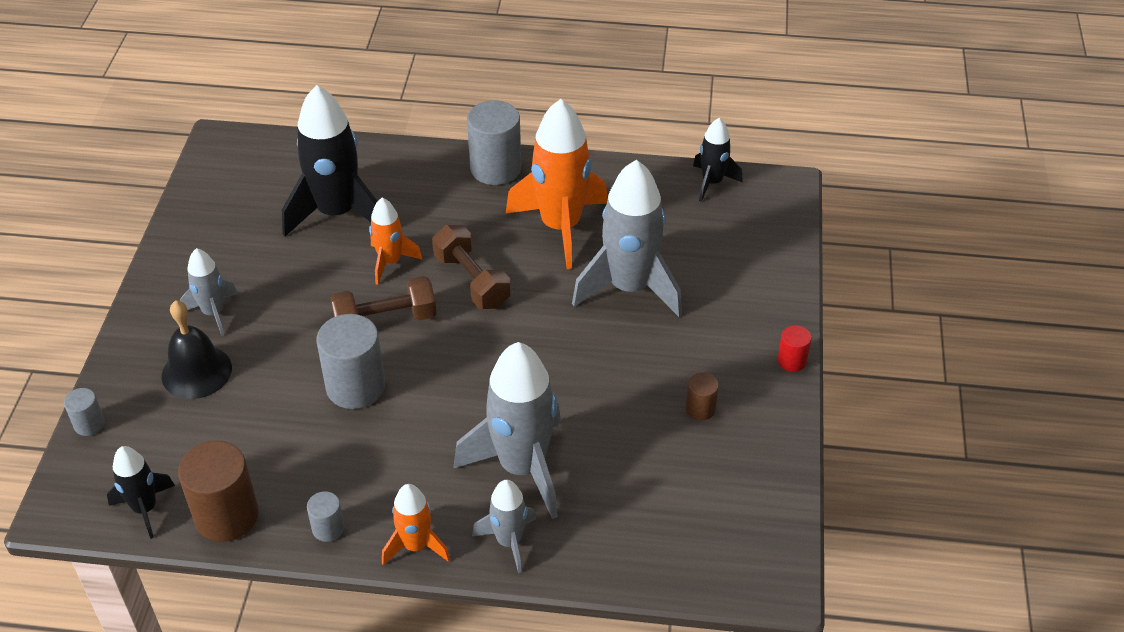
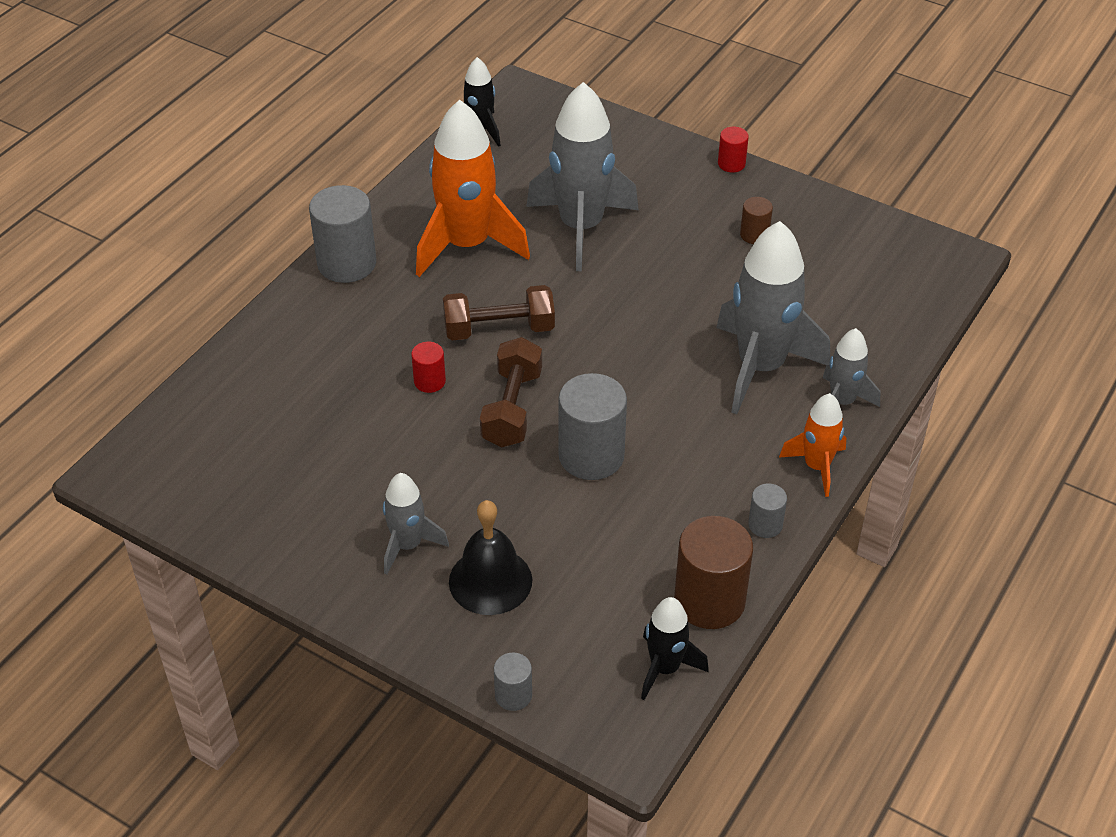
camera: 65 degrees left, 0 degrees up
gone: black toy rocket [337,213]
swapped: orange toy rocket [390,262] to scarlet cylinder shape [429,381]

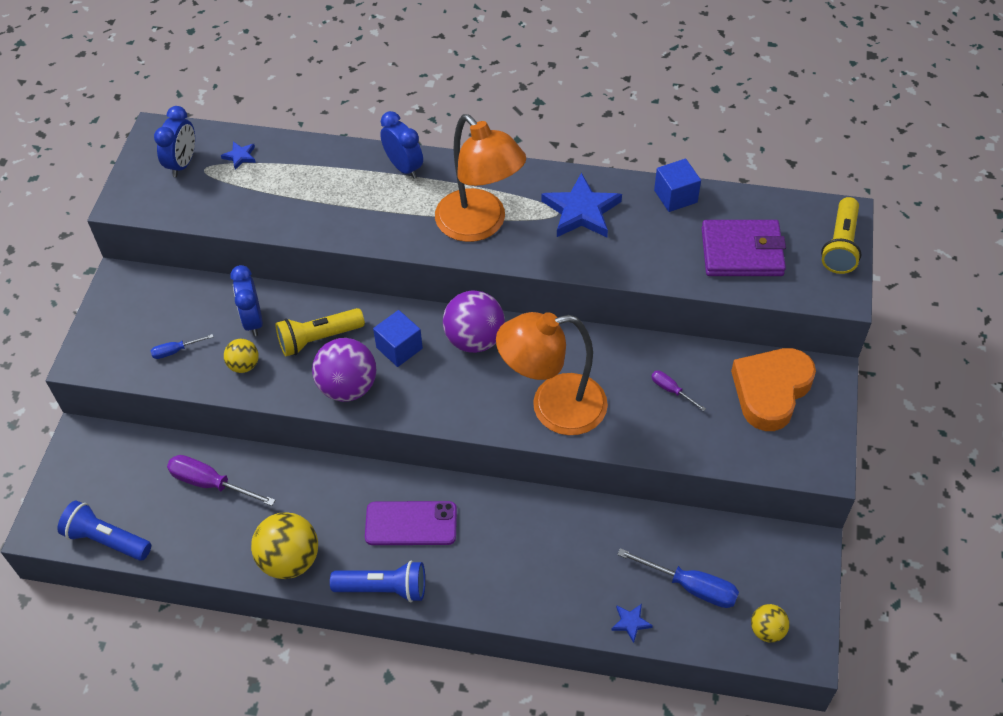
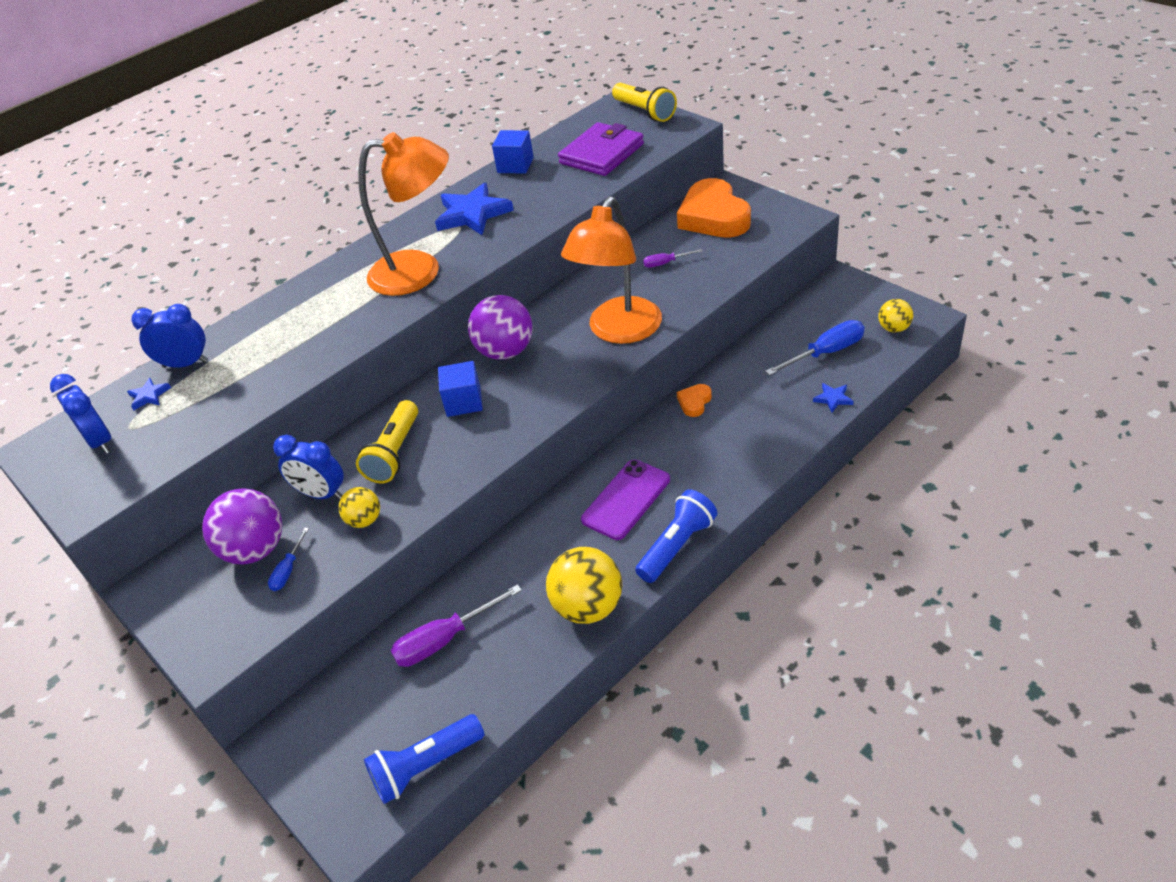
camera: 50 degrees left, 10 degrees down
new: orange heart [694,402]
shifted: cobalt bedside clock [404,167] to [185,364]; violet play ball [348,387] to [255,550]

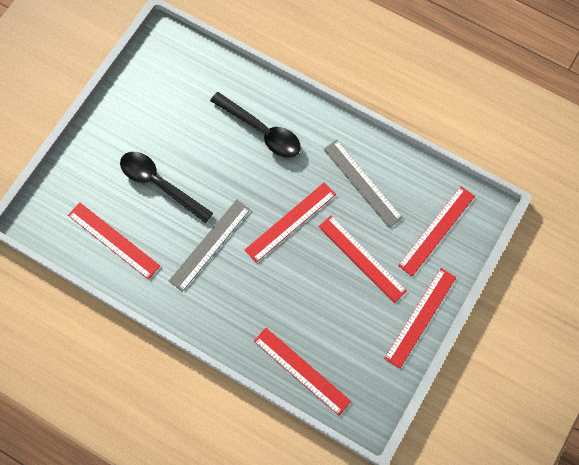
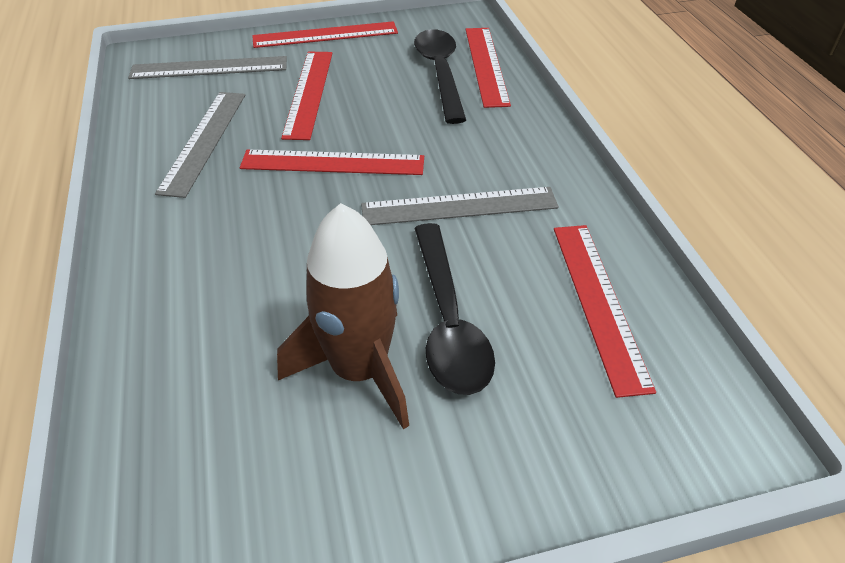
camera: 135 degrees left, 25 degrees down
new: dark brown toy rocket [359,370]
shifted: black spoon [262,131] to [440,73]
repainted: scarlet ruler [436,230] to ash-grey ruler [209,68]

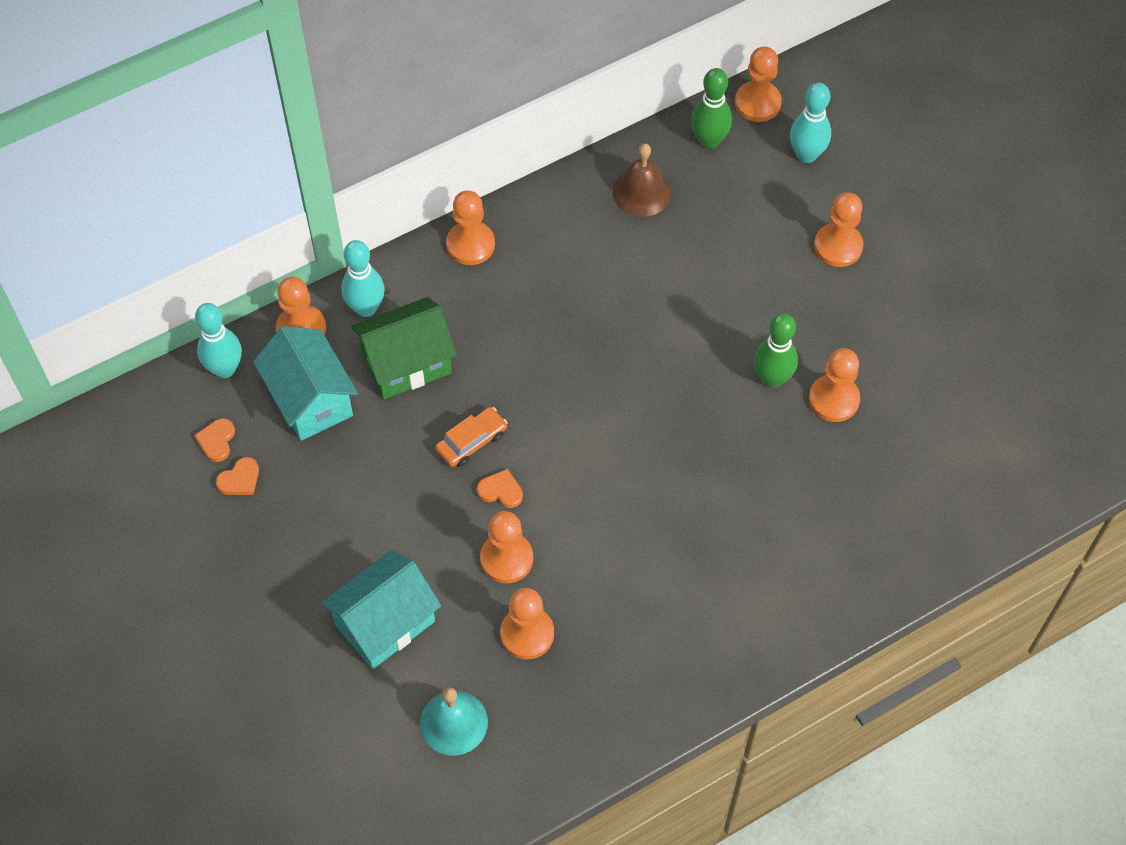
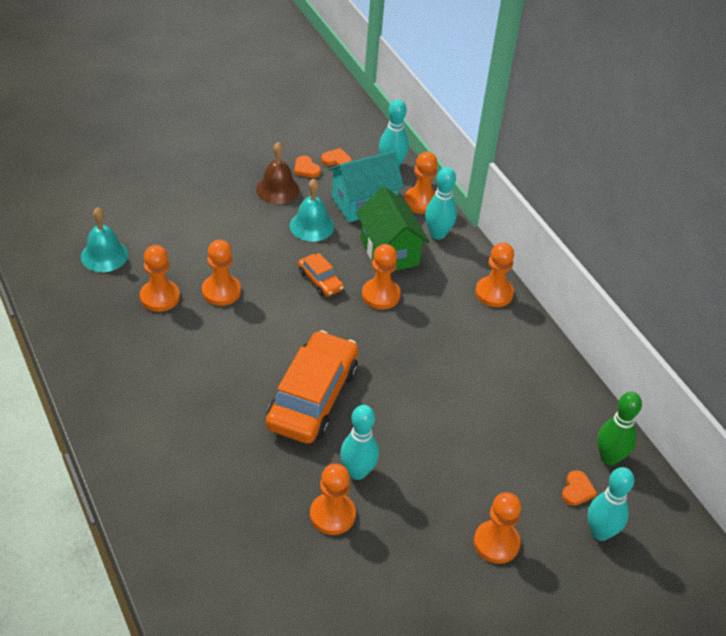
camera: 90 degrees right, 15 degrees down
gone: teal house [385,623]
new: orange automobile [312,397]; teal school bell [311,226]
shifted: dark brown school bell [641,192] to [277,189]; orange chess pawn [757,103] to [380,295]; orange heart [500,490] to [577,490]
repainted: leaf-green tenpin [772,379] to teal tenpin [357,472]

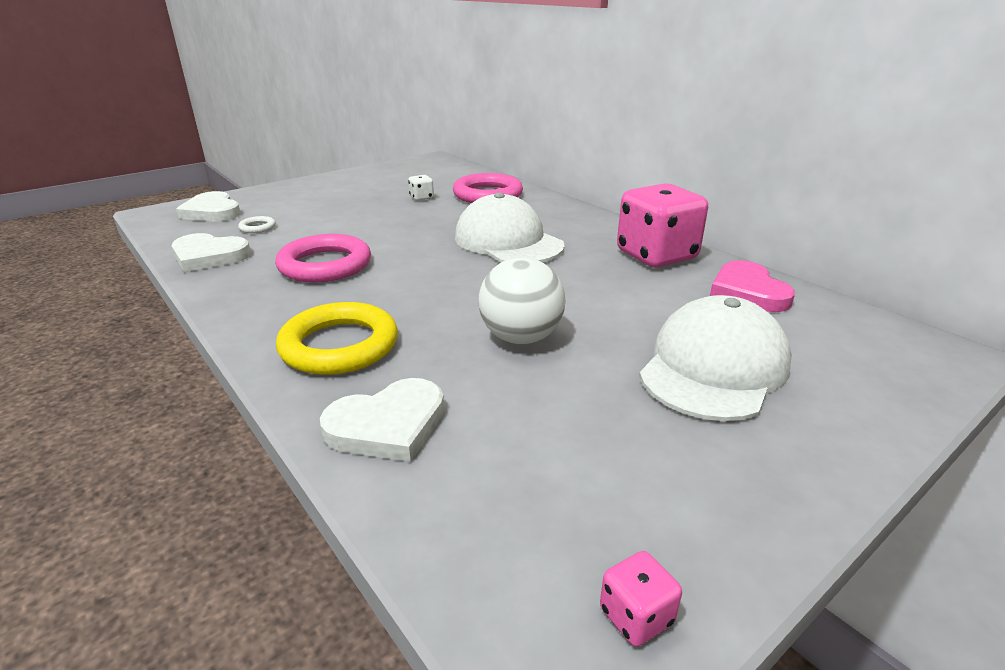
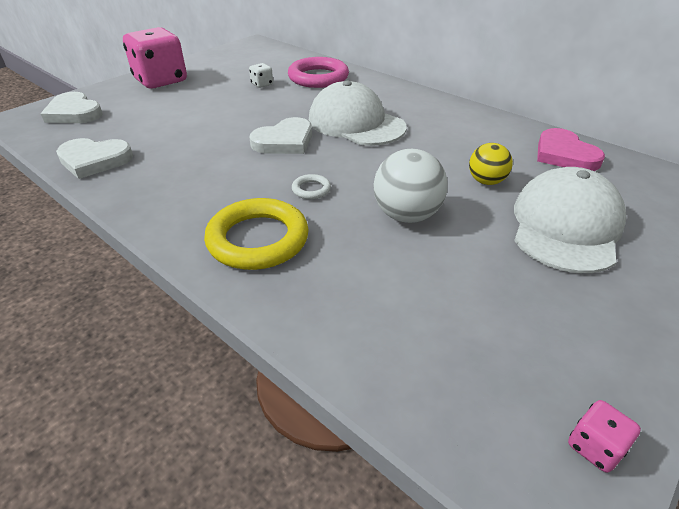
camera: 10 degrees left, 10 degrees up
gone: rose-pink hoop [325,265]
new: golden play ball [486,181]
shifted: rose-pink dice [656,256] to [161,81]; pure white heart [388,425] to [284,141]; pure white hoop [257,227] to [311,189]

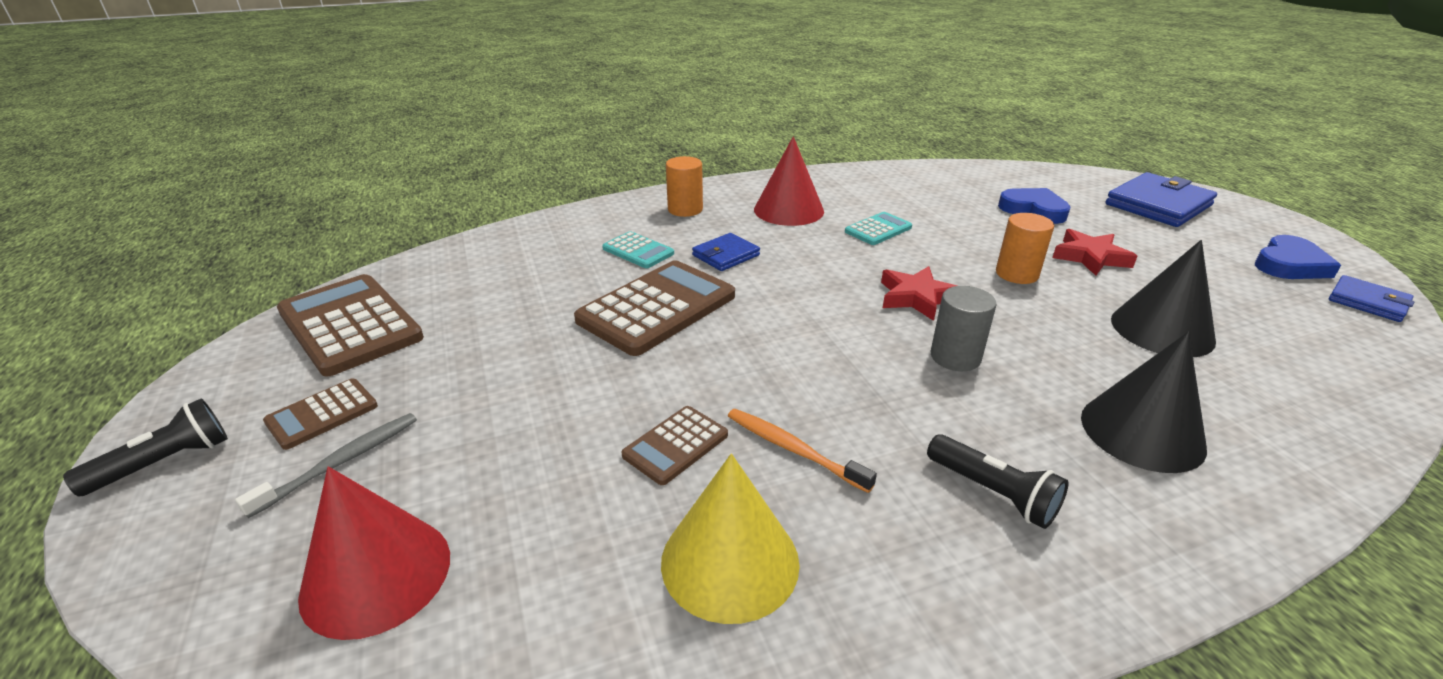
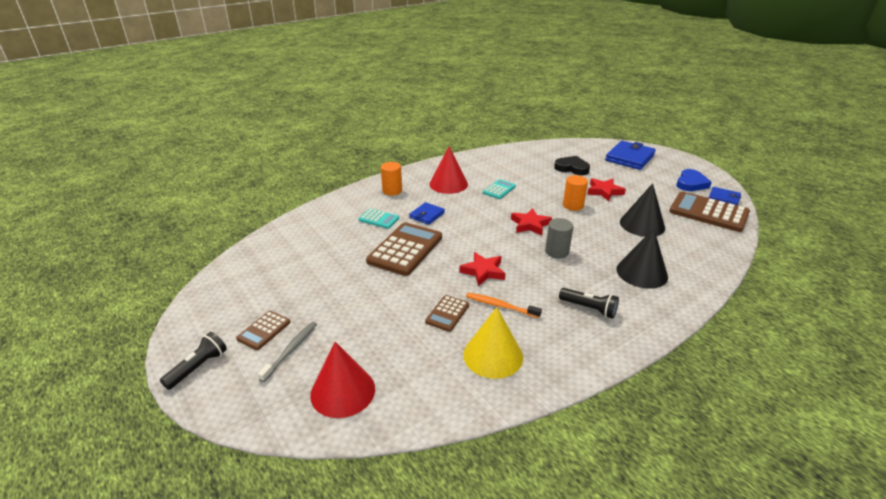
camera: 15 degrees left, 0 degrees up
new: scarlet five-pointed star [483,271]
shifted: dark brown adding machine [350,325] to [708,212]
repainted: cobalt heart [1033,210] to black heart [572,168]

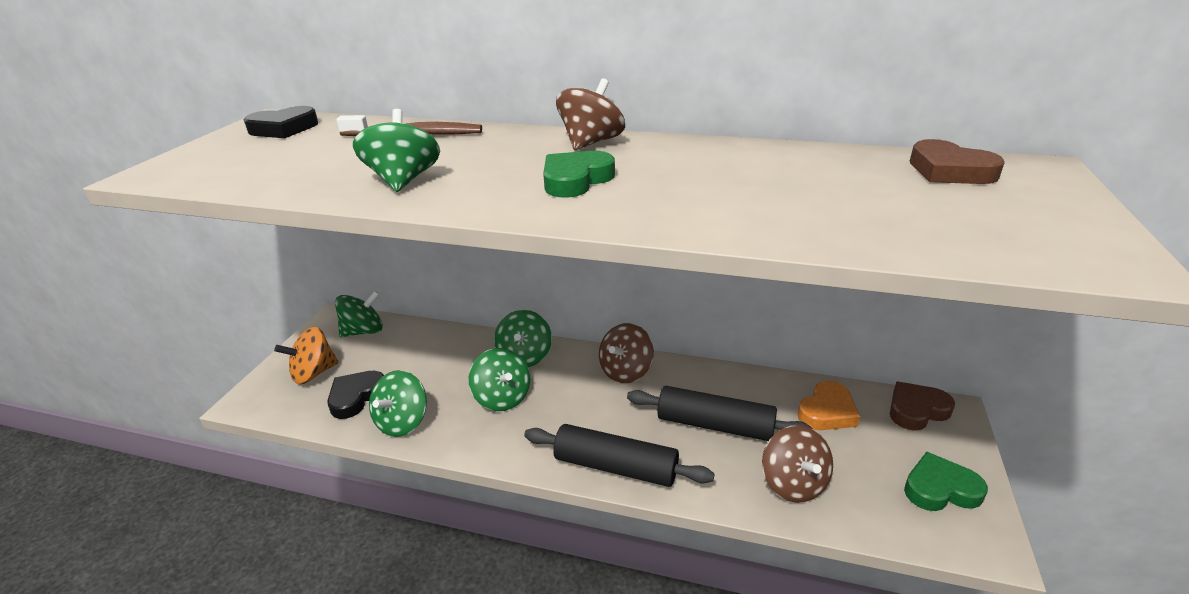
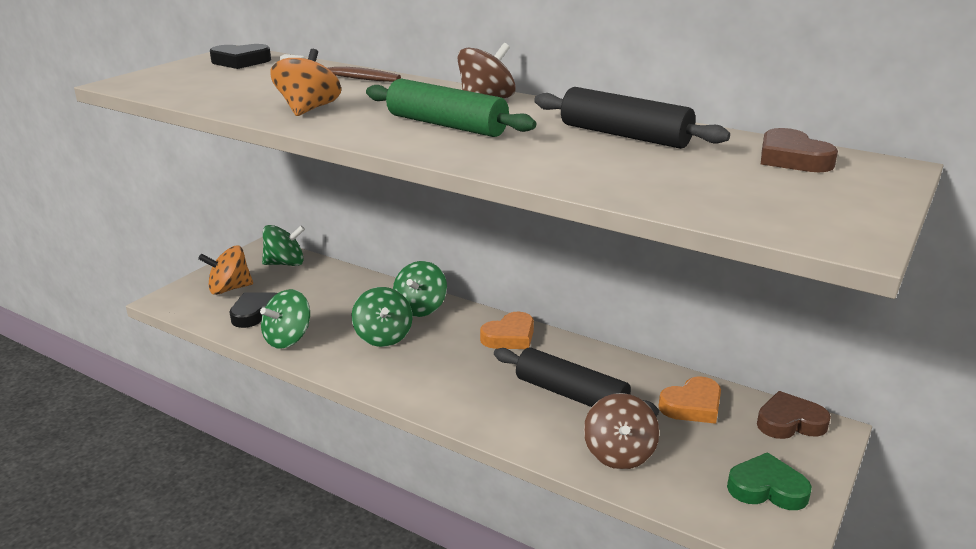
camera: 15 degrees right, 5 degrees down
shifted: black pastry roller [615,467] to [624,135]
swapped: leaf-green heart [575,180] to leaf-green pastry roller [446,125]; dark brown whirligig [625,371] to orange heart [509,336]
repainted: leaf-green whirligig [403,180] to orange whirligig [308,109]

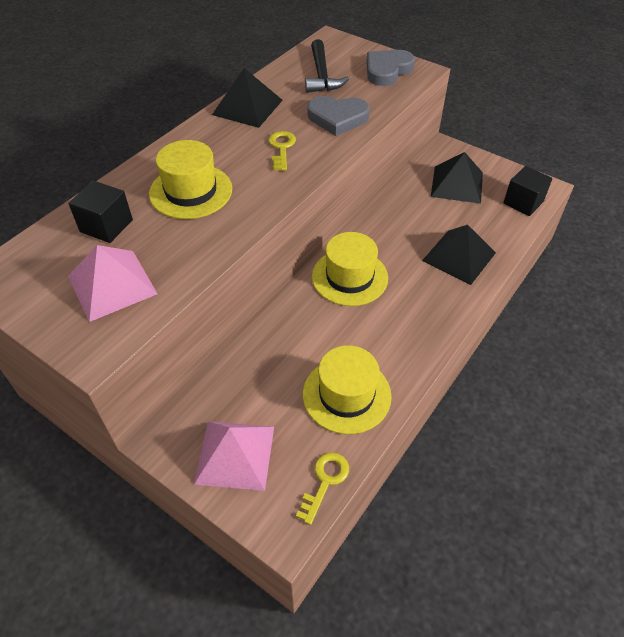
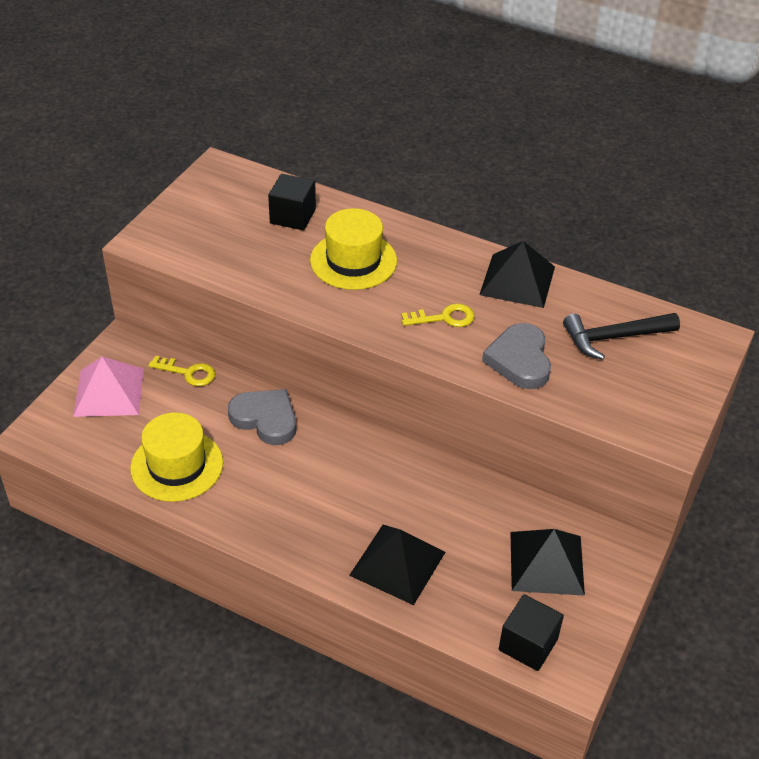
camera: 80 degrees right, 5 degrees down
gone: rose-pink solid pyramid [112,285]; golden tall hat [349,277]
shifted: golden latchkey [325,481] to [188,373]; ash-grey heart [387,71] to [265,419]

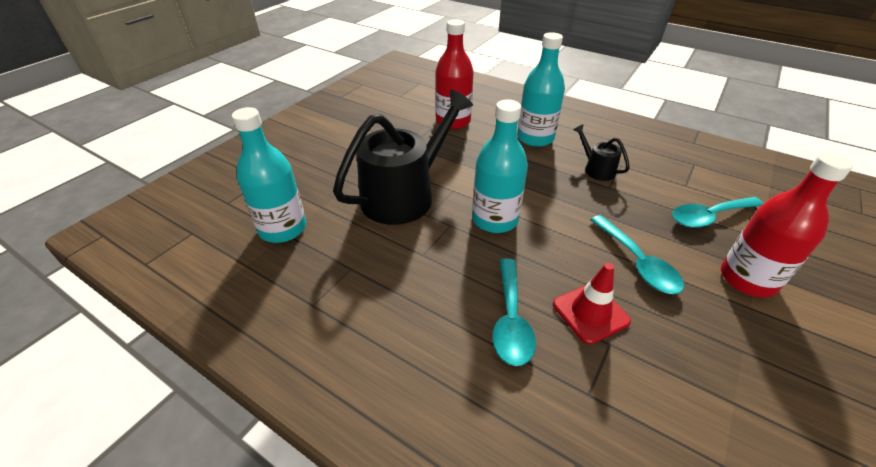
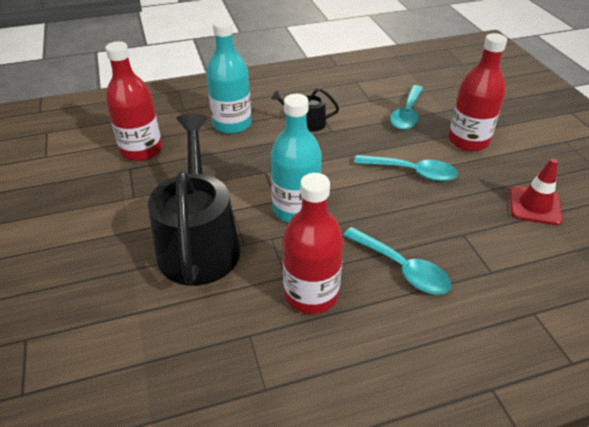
camera: 50 degrees left, 0 degrees up
gone: teal bottle [283,228]
new: scarlet bottle [311,294]
shifted: scarlet road cone [590,313] to [534,205]

